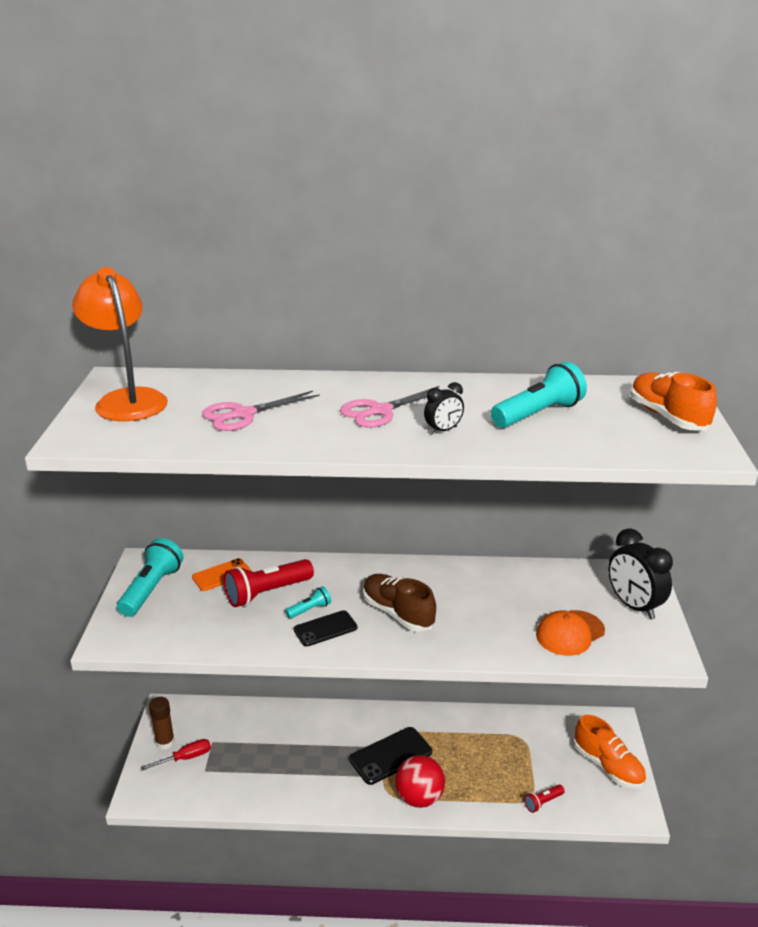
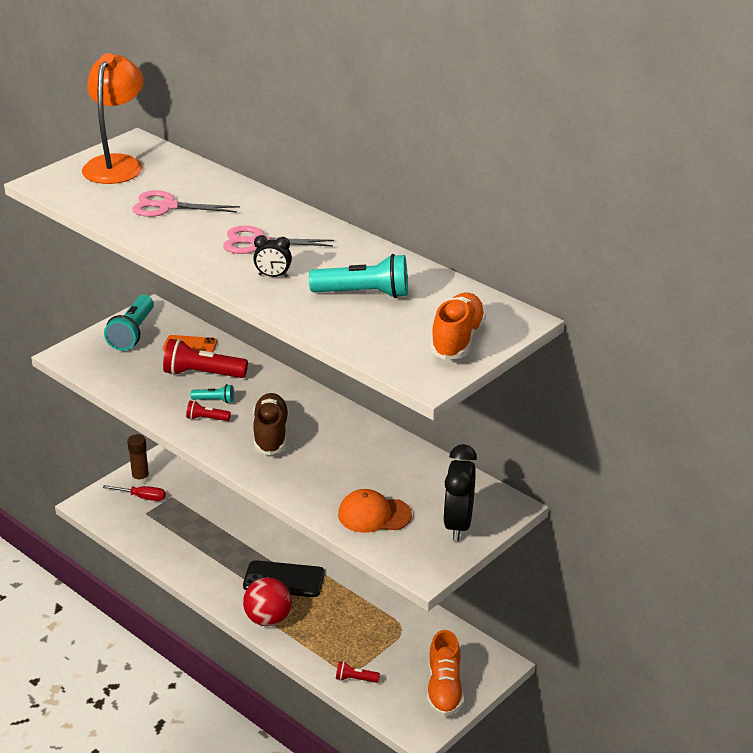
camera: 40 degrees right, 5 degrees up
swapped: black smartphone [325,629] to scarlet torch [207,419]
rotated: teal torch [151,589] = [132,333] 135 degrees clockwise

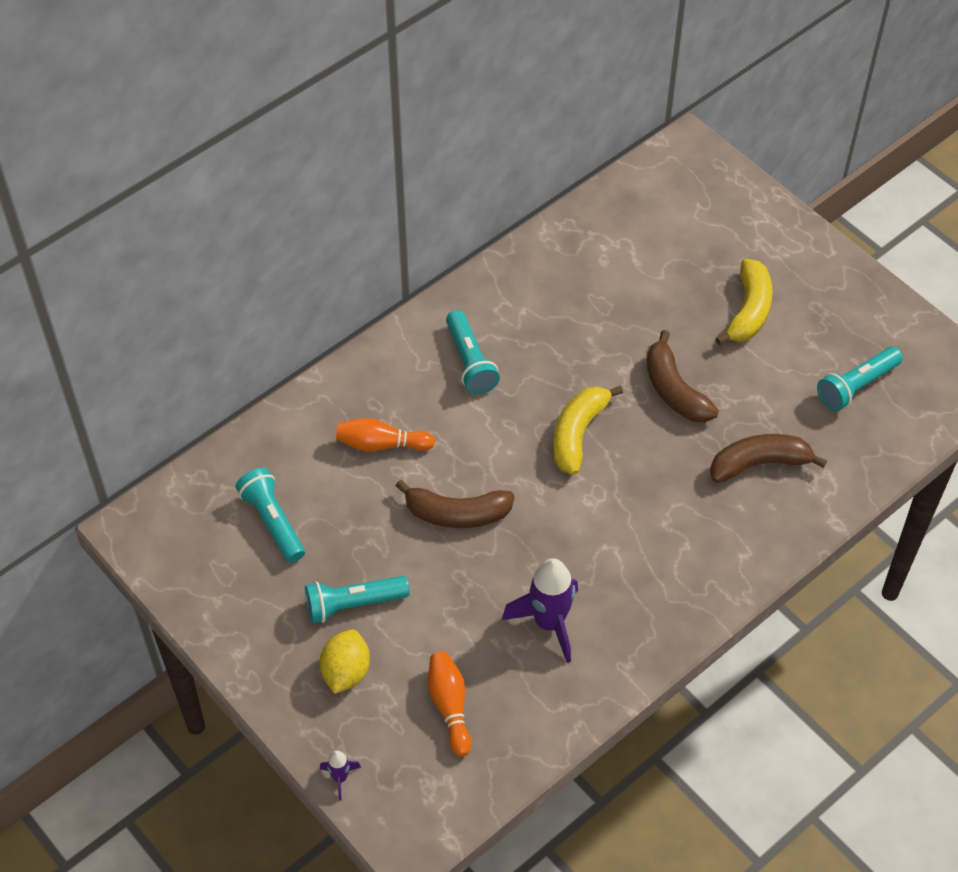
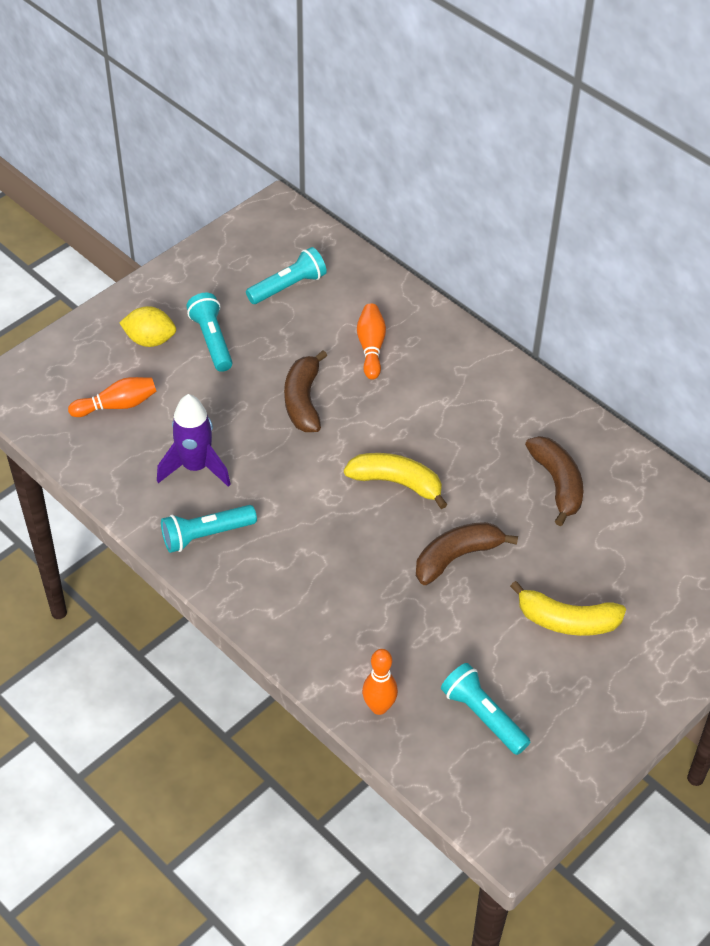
camera: 85 degrees right, 5 degrees down
gone: violet toy rocket [340,778]
new: orange tenpin [379,707]
shifted: teal torch [470,362] to [206,535]; dark brown toy banana [759,463] to [557,483]

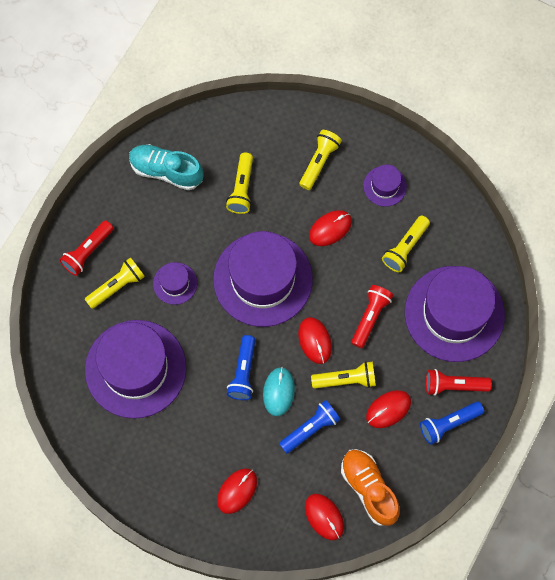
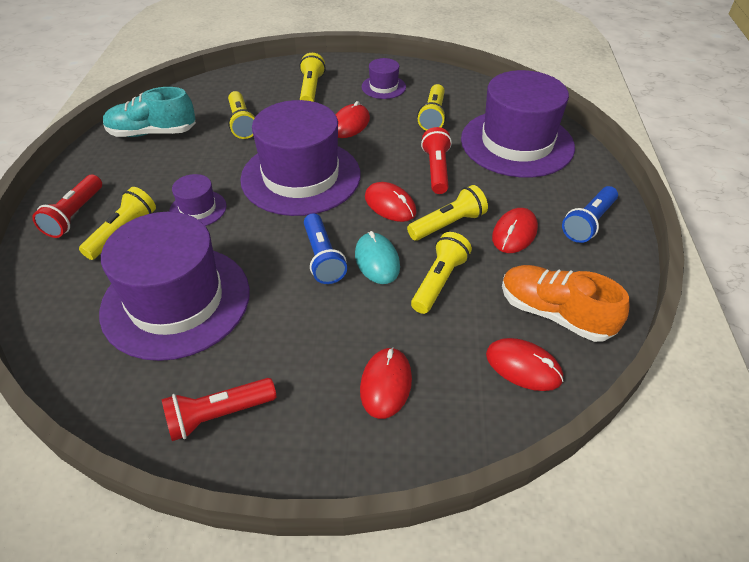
camera: 25 degrees left, 25 degrees down
shifted: scarlet torch [454,385] to [218,415]
repainted: cobalt torch [310,429] to golden torch [439,281]

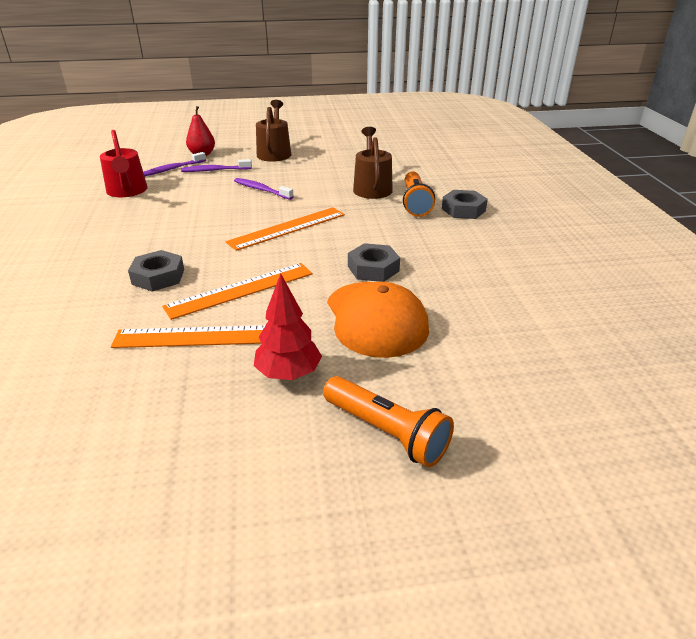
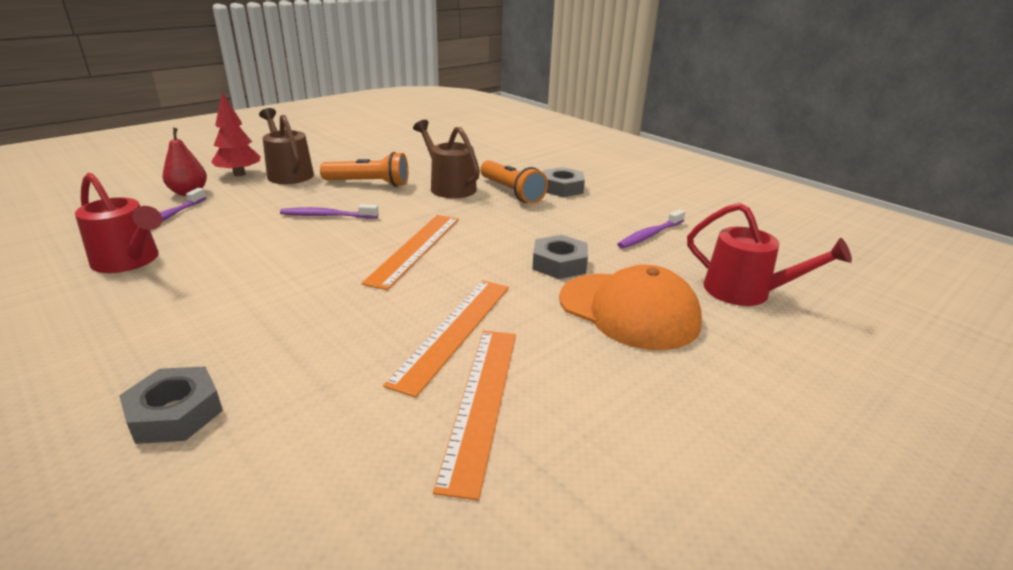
camera: 35 degrees left, 5 degrees down
new: scarlet watering pot [745,292]
shifted: ash-grey hexagon nut [158,277] to [175,413]; scarlet toy tree [288,373] to [239,174]; orange torch [387,432] to [369,183]; violet tooth brush [215,170] to [650,235]
rotated: orange ruler [201,336] = [481,402] 45 degrees counterclockwise

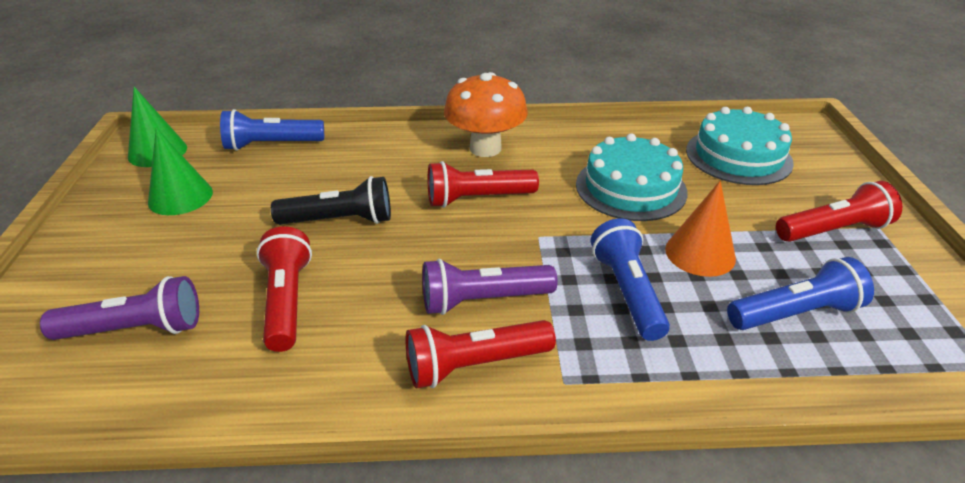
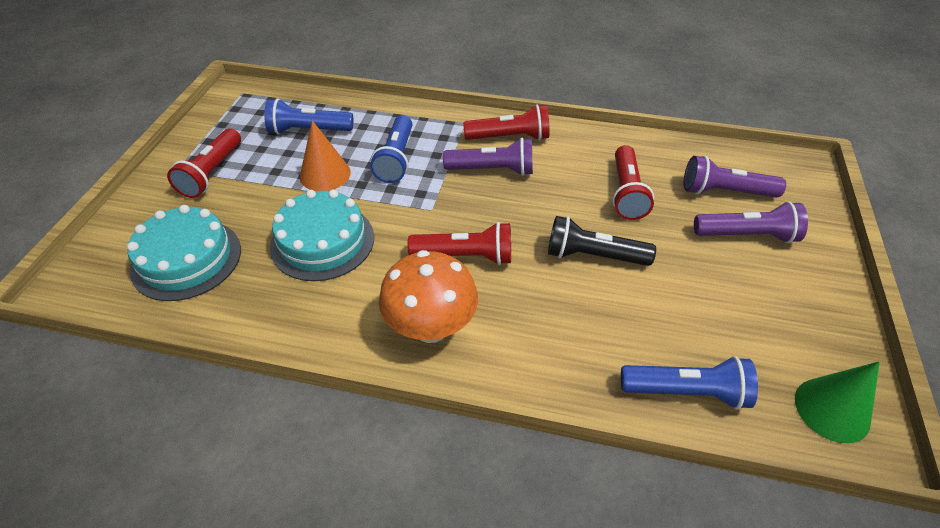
camera: 165 degrees left, 10 degrees up
gone: leaf-green solid cone [180,197]
new: violet torch [747,235]
rotated: scarlet torch [833,230] = [212,173] 75 degrees counterclockwise

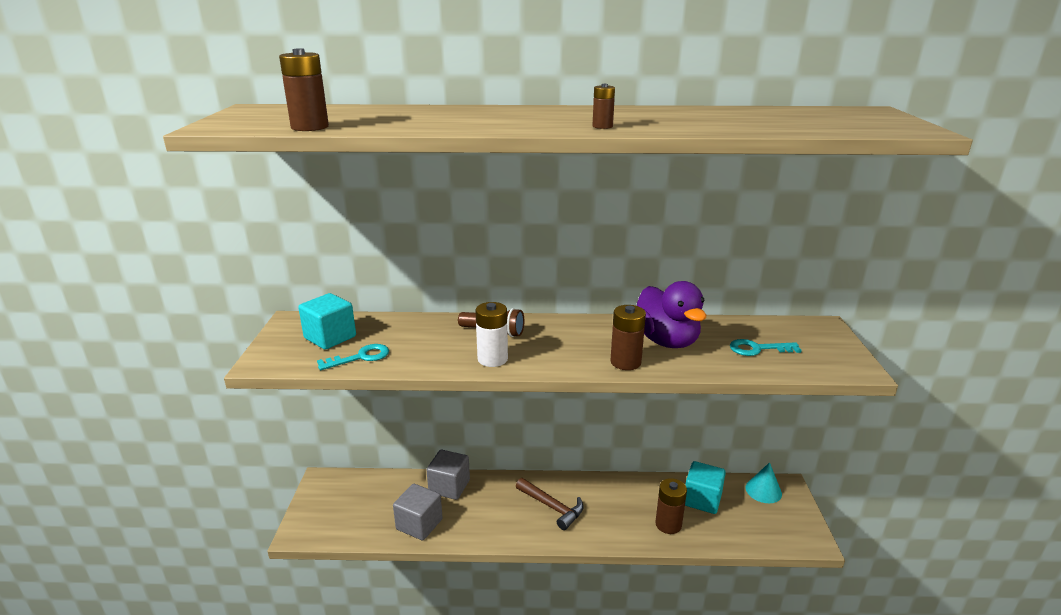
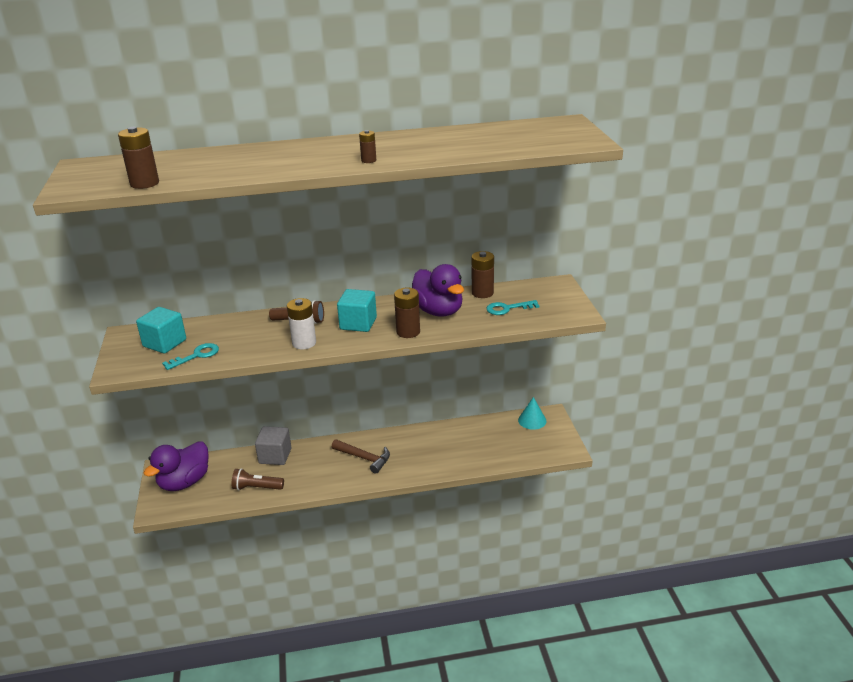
camera: 10 degrees left, 5 degrees up
new: violet duck [184,482]
shifted: teal block [702,499] to [358,323]; dark brown battery [668,524] to [482,293]
swapped: ash-grey block [419,524] to dark brown torch [256,488]

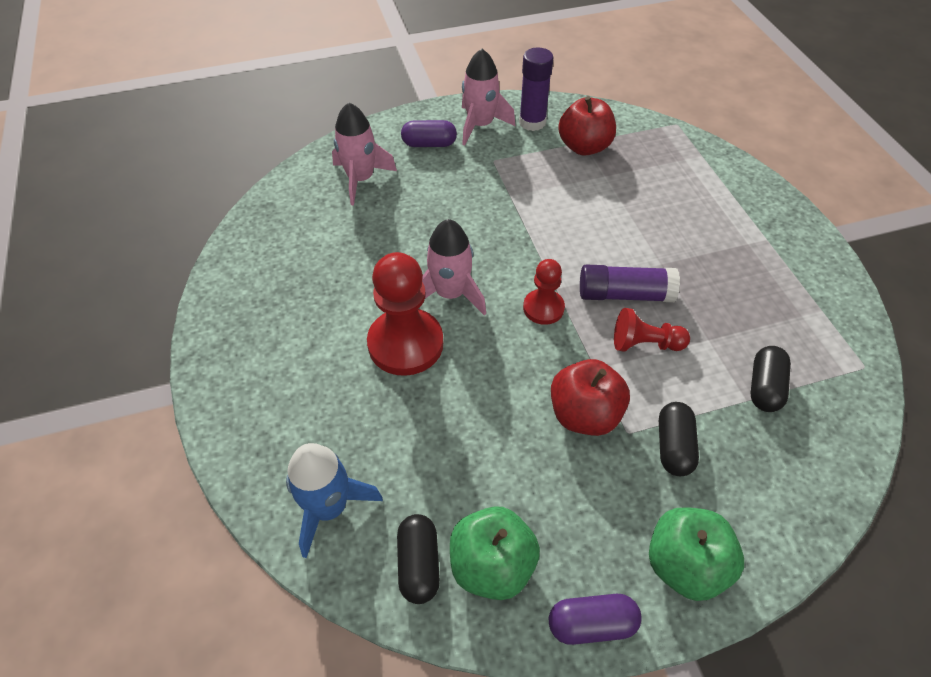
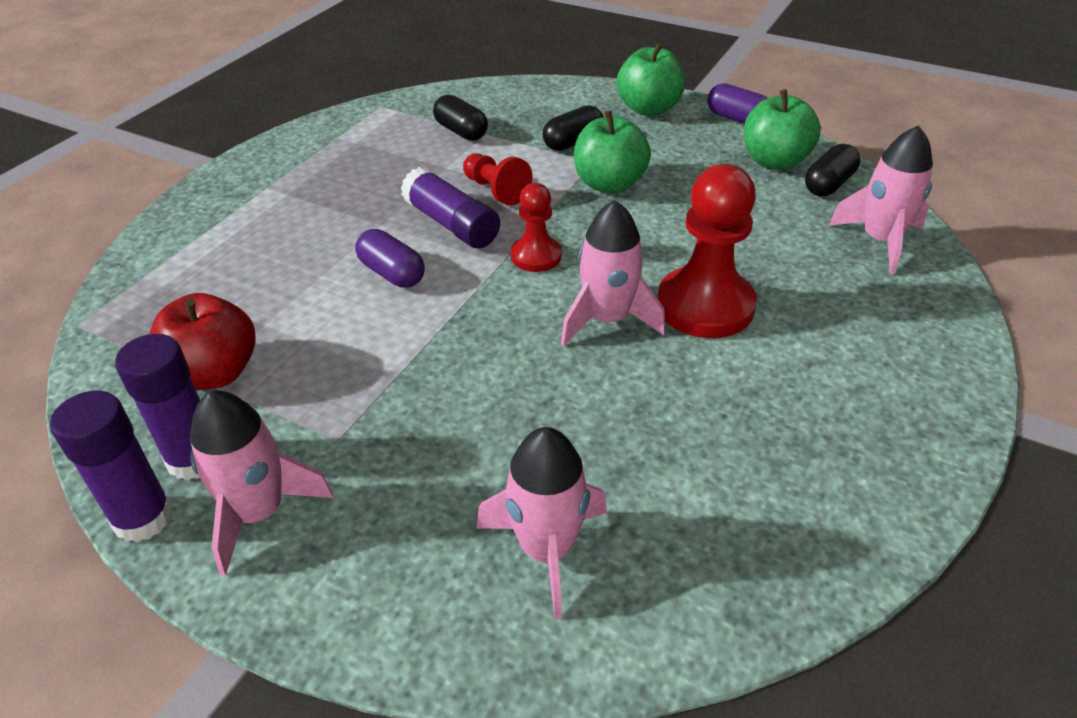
camera: 135 degrees left, 10 degrees down
new: violet stick of glue [143,518]
shifted: violet capsule [429,144] to [392,273]
repainted: scarlet apple fruit [584,414] to leaf-green apple fruit [609,184]; cobalt toy rocket [329,507] to rose-pink toy rocket [880,241]
rotated: black capsule [764,387] = [461,131] 75 degrees clockwise

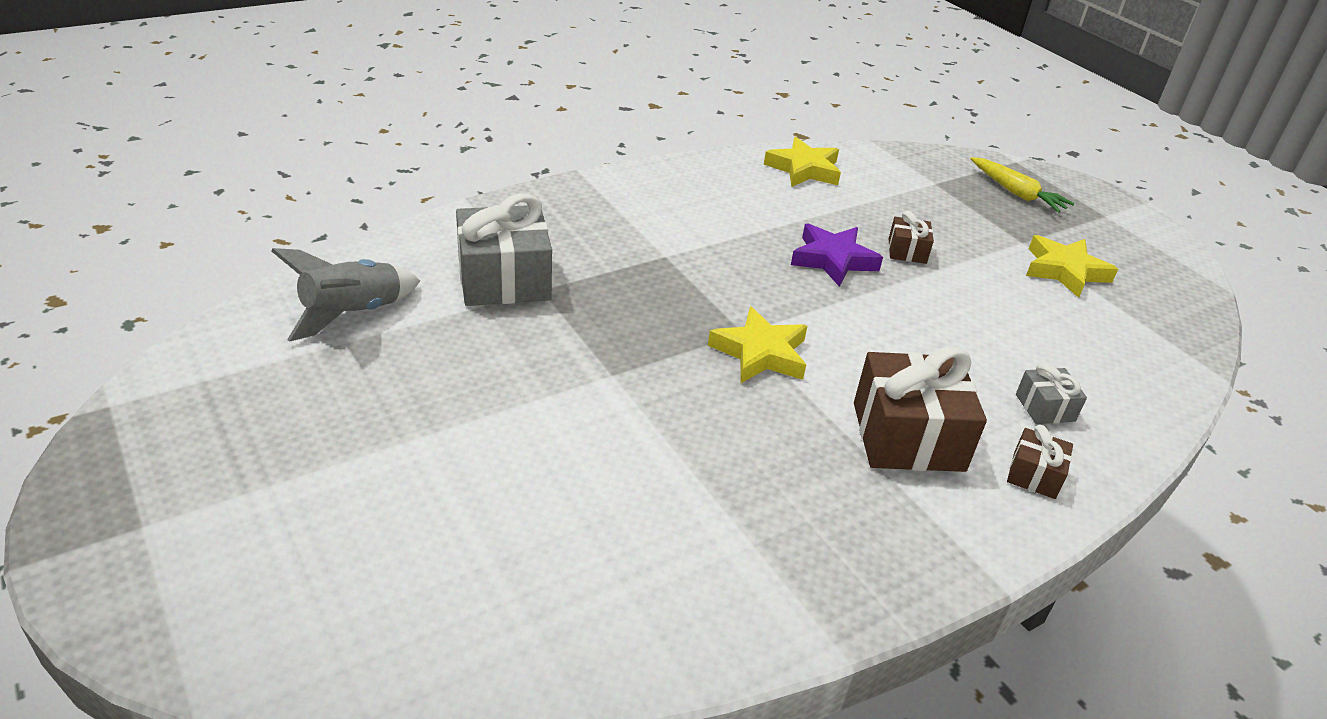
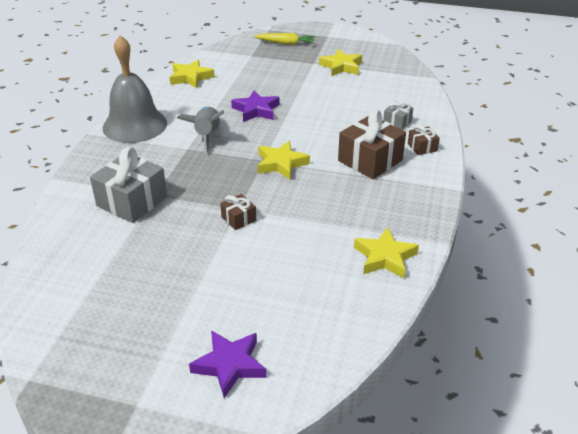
camera: 40 degrees left, 0 degrees up
new: ash-grey school bell [135,125]; violet five-pointed star [230,365]; golden five-pointed star [385,257]
shifted: ash-grey toy rocket [352,313] to [207,136]; dark brown wrapped gift [907,251] to [238,219]

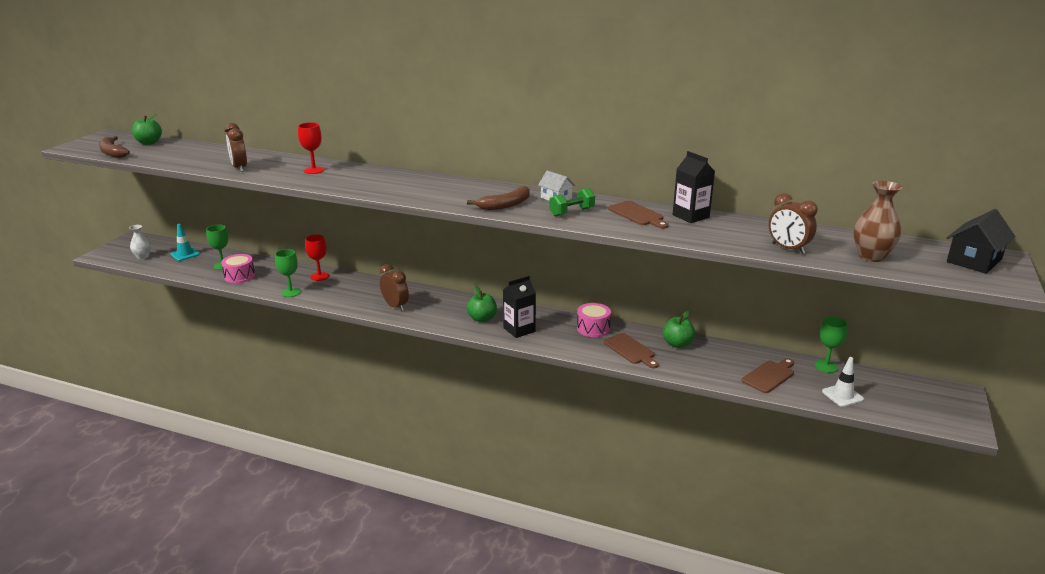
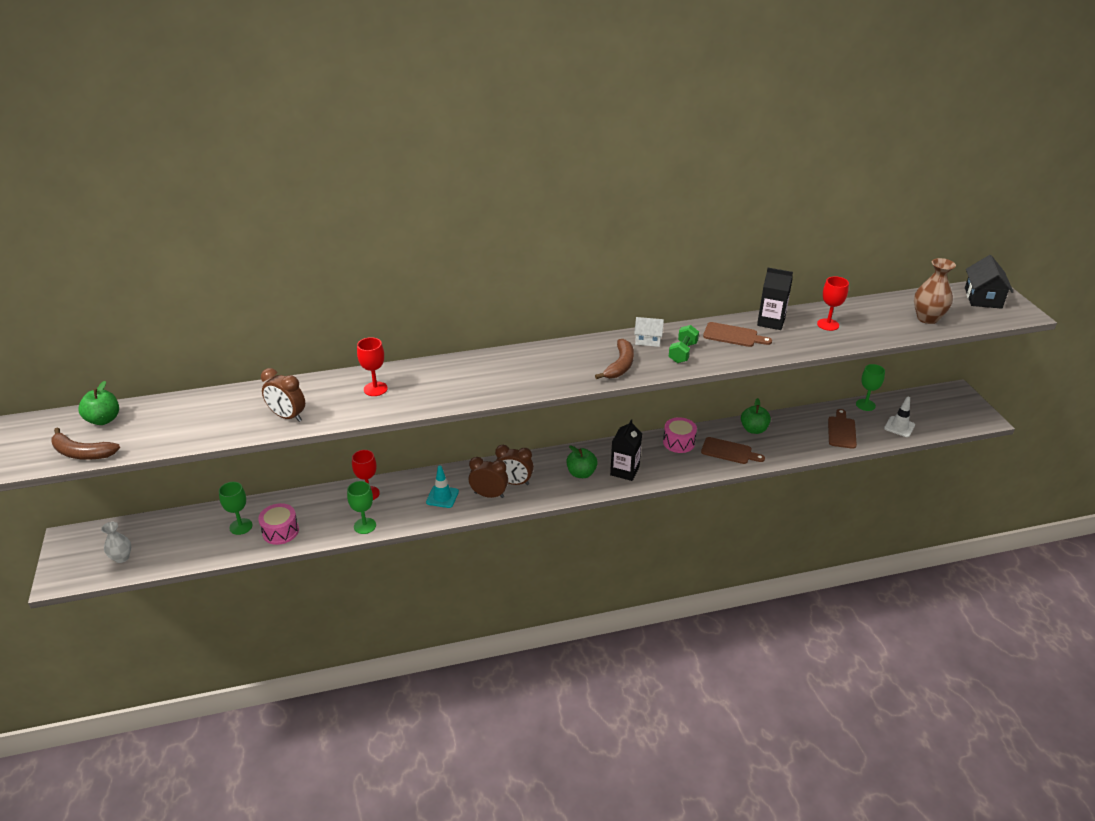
camera: 35 degrees left, 10 degrees up
new: scarlet chalice [828,324]
shifted: teal road cone [185,254] to [442,497]; dark brown bedside clock [788,248] to [514,482]

